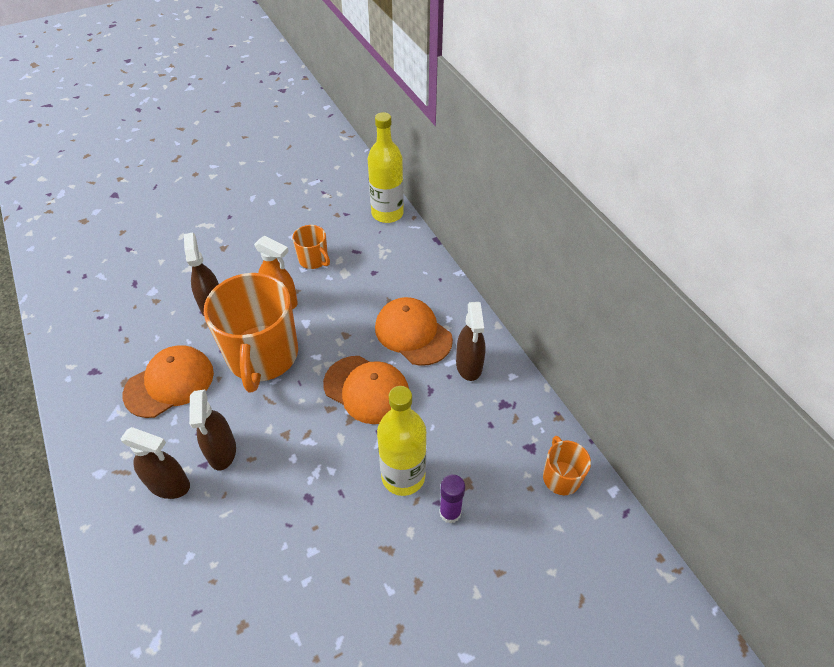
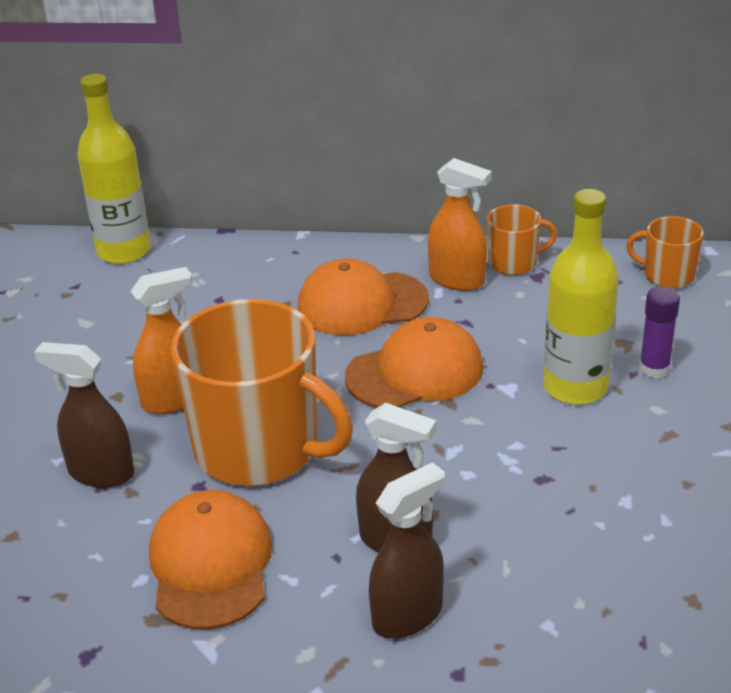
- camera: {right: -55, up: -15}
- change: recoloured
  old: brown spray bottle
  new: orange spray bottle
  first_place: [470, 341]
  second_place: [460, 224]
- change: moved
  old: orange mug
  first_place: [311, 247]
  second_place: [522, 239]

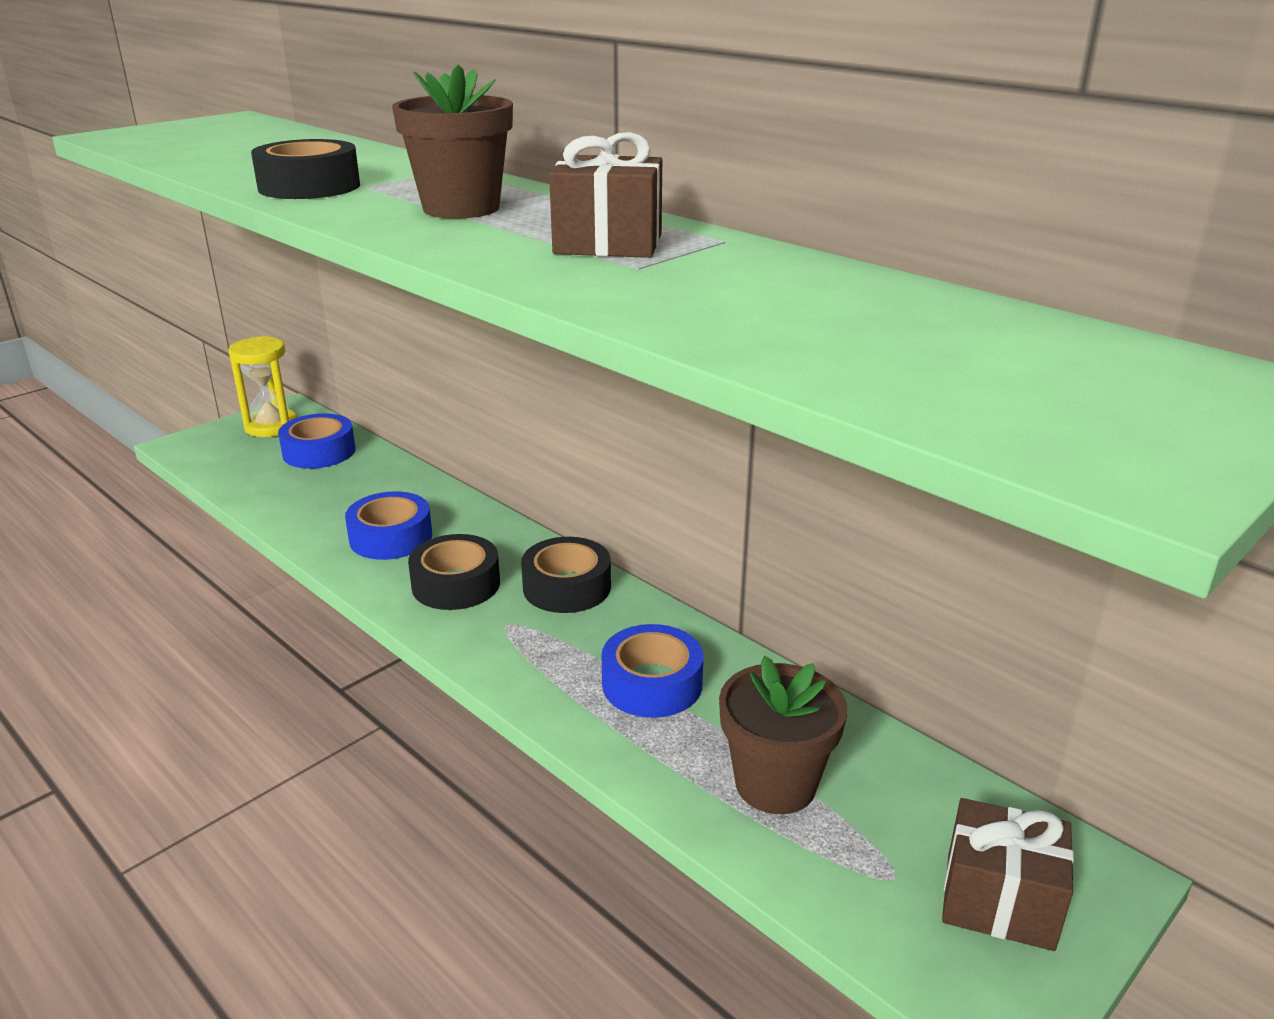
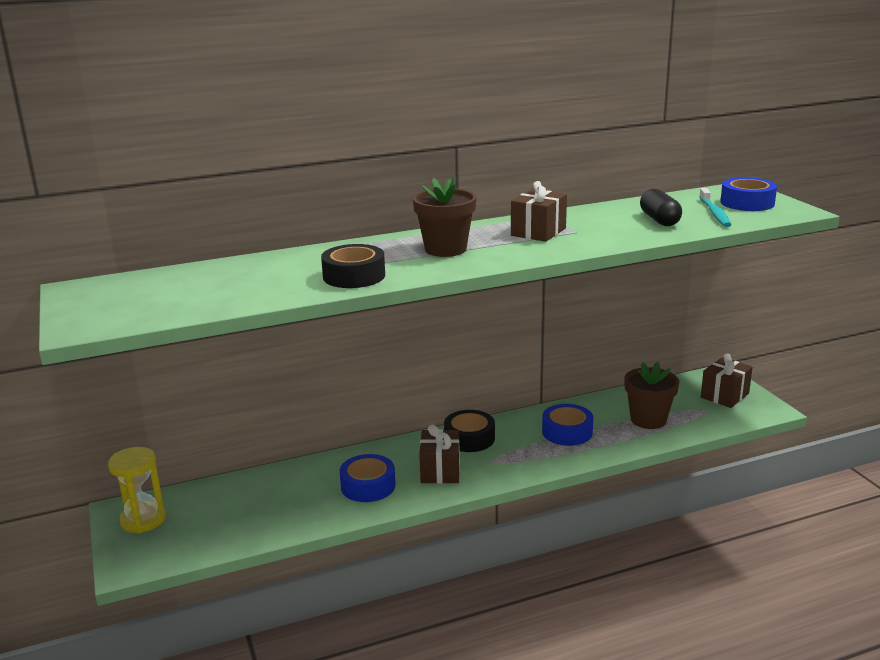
- camera: {right: -65, up: -5}
- change: replaced
  old: black tape
  new: brown gift
  first_place: [454, 572]
  second_place: [439, 454]
- change: added
  new: black capsule
  second_place: [661, 207]
- change: added
  new: turquoise toothbrush
  second_place: [715, 207]
- change: moved
  old: blue tape
  first_place: [316, 441]
  second_place: [748, 194]

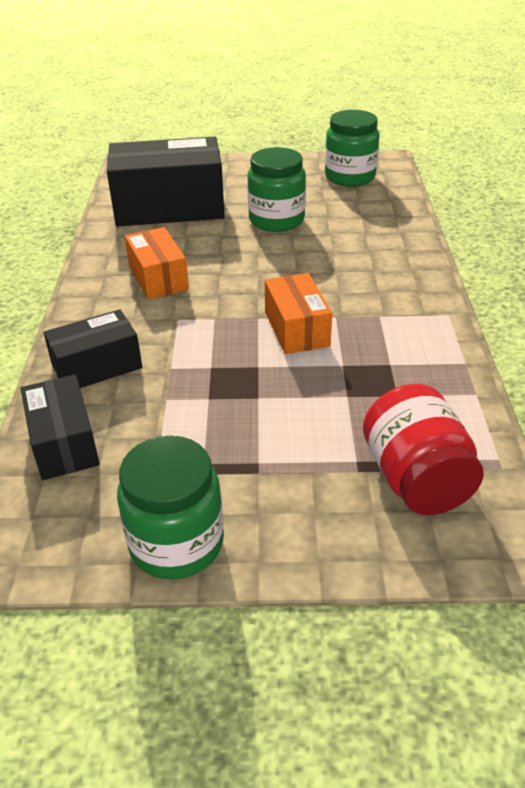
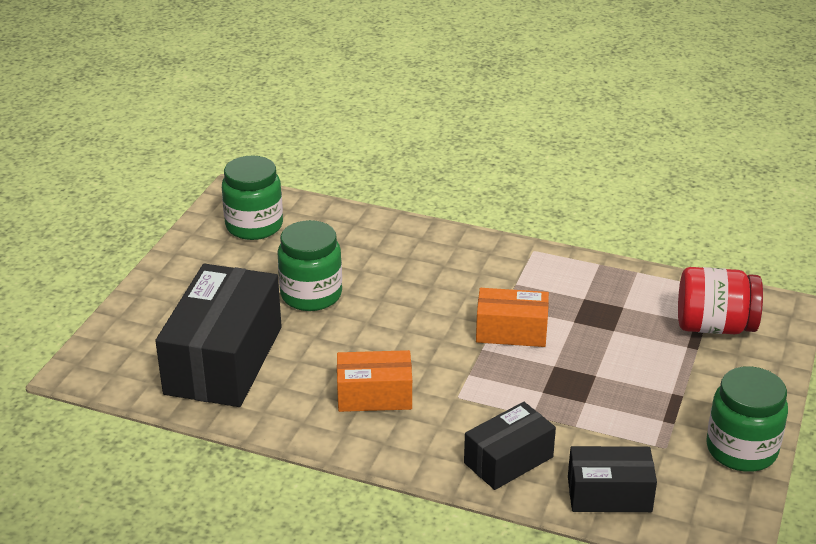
- camera: {right: -70, up: -5}
- change: turned
  old: black box
  first_place: [92, 348]
  second_place: [510, 446]
  degrees: 60

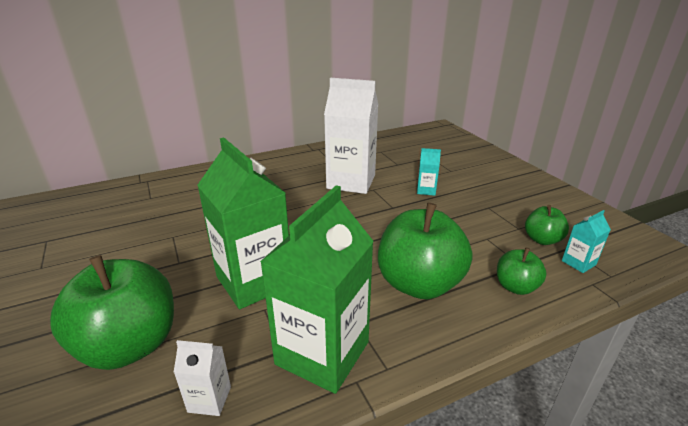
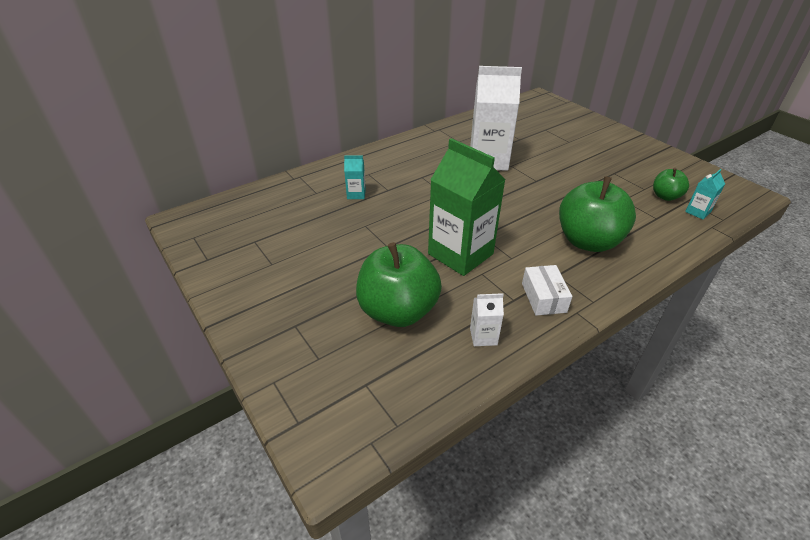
- camera: {right: -10, up: 10}
- change: moved
  old: turquoise carton
  first_place: [429, 172]
  second_place: [355, 177]
- change: replaced
  old: green carton
  new: white box
  first_place: [317, 289]
  second_place: [547, 290]
- change: removed
  old: green apple
  first_place: [521, 271]

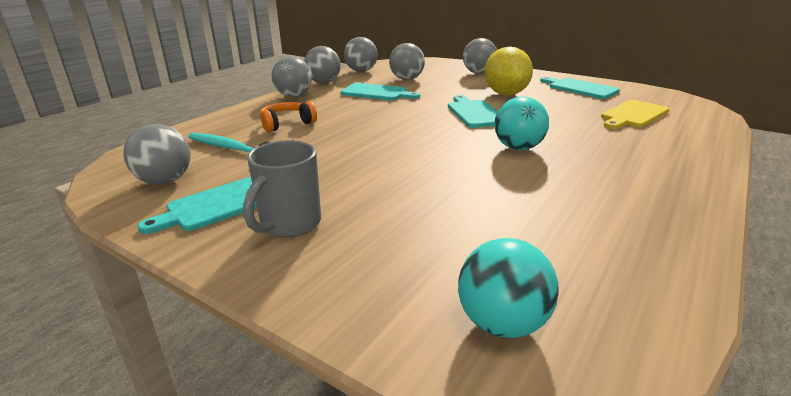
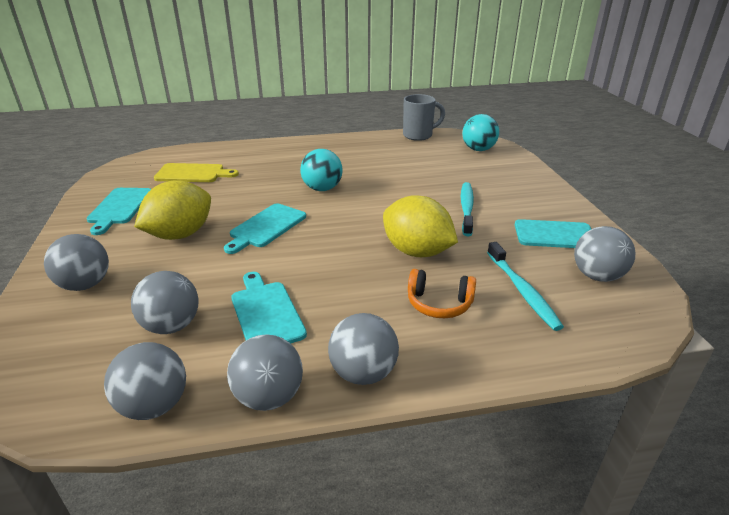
- camera: {right: -135, up: 5}
- change: added
  new: yellow lemon
  second_place: [420, 226]
- change: moved
  old: grey mug
  first_place: [282, 189]
  second_place: [424, 117]
- change: added
  new: turquoise toothbrush
  second_place: [467, 209]

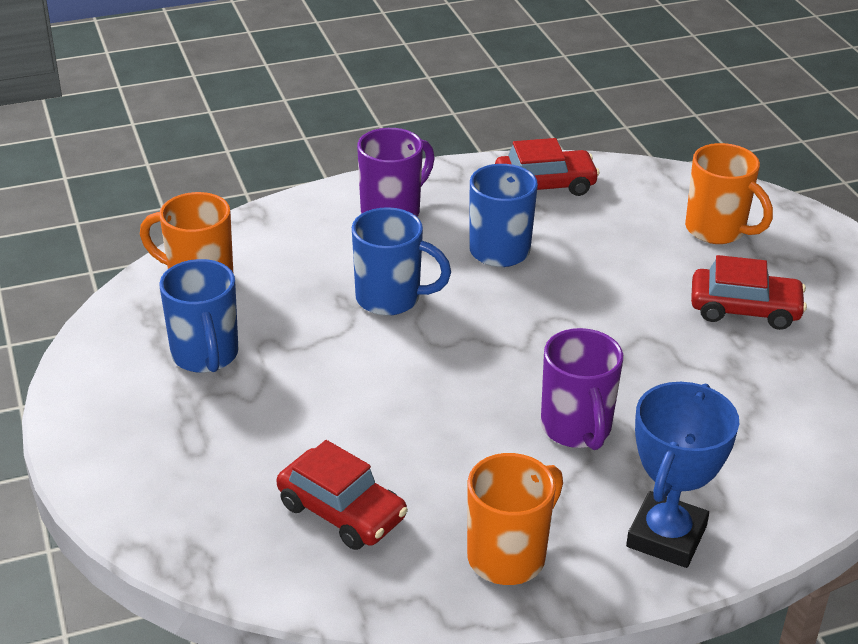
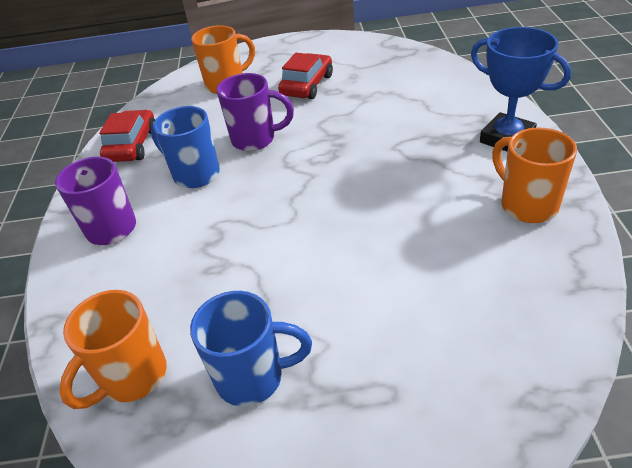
- camera: {right: -70, up: 5}
- change: moved
  old: purple mug
  first_place: [582, 389]
  second_place: [255, 112]
- change: removed
  old: red car
  first_place: [342, 495]
- change: removed
  old: blue mug
  first_place: [401, 261]

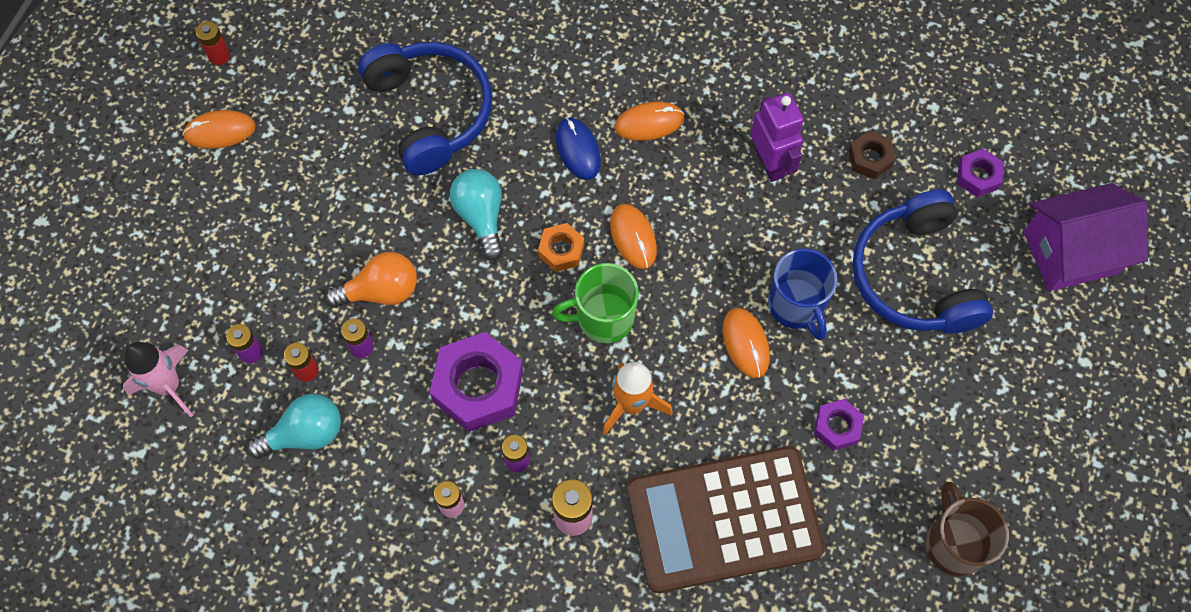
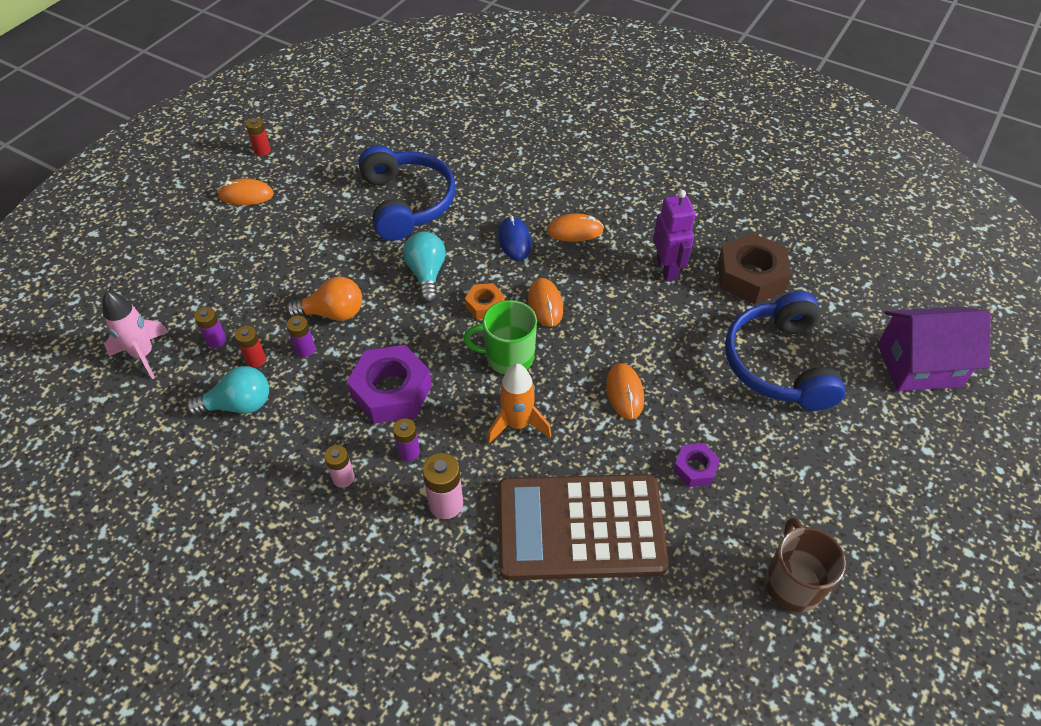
- camera: {right: 10, up: -15}
- change: resized
  old: brown nut
  first_place: [872, 155]
  second_place: [754, 268]
  factor: 1.91
- change: removed
  old: blue mug
  first_place: [803, 294]
- change: removed
  old: purple nut
  first_place: [980, 173]

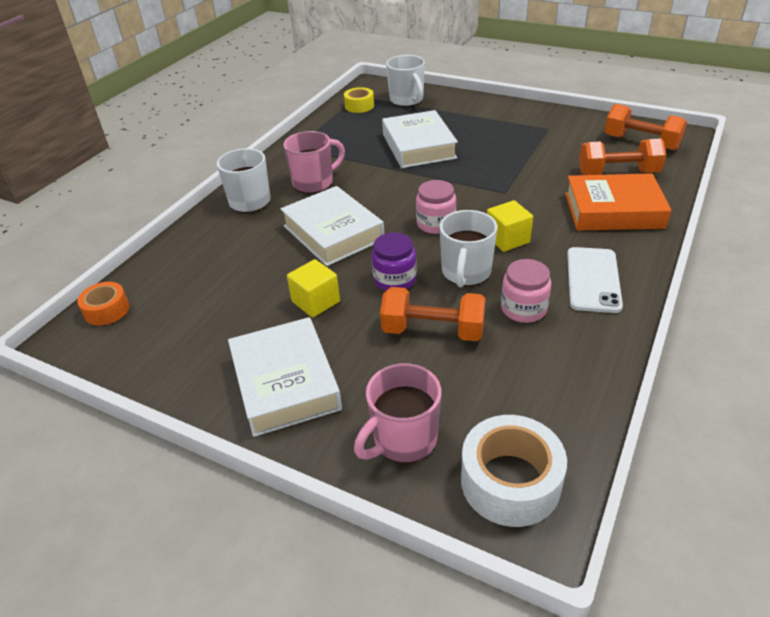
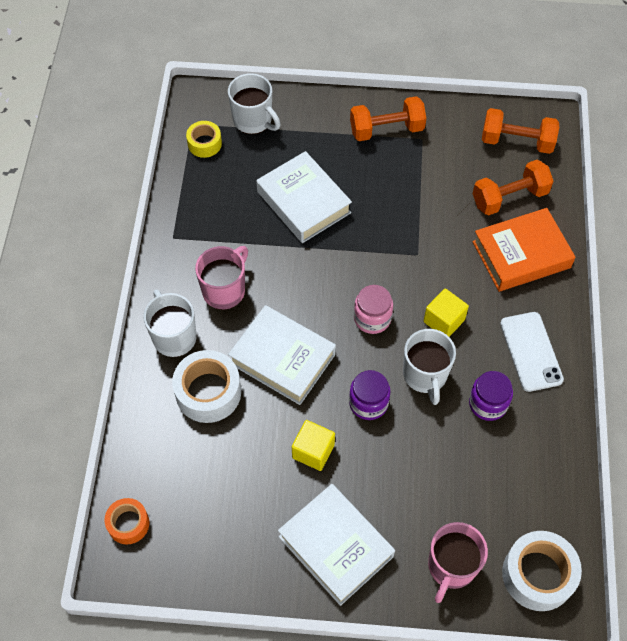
- camera: {right: -25, up: 20}
- change: added
  new: white tape
  second_place: [206, 386]
- change: moved
  old: orange dumbbell
  first_place: [432, 314]
  second_place: [388, 118]
- change: recoloured
  old: pink jar
  new: purple jar
  first_place: [526, 291]
  second_place: [491, 396]

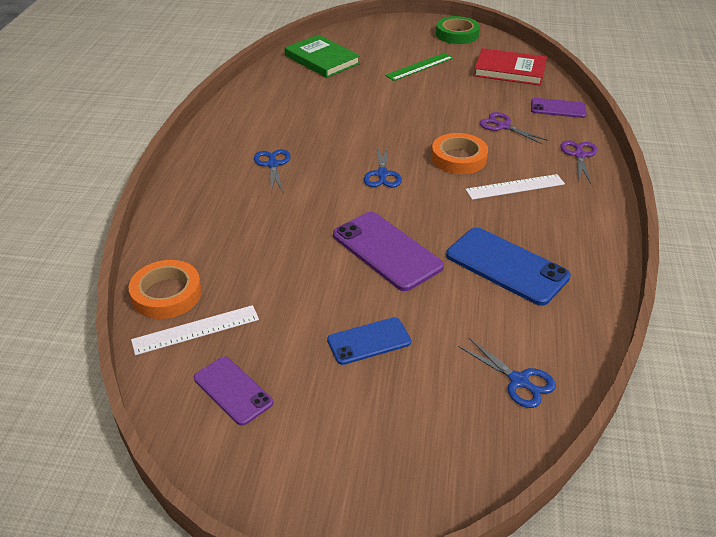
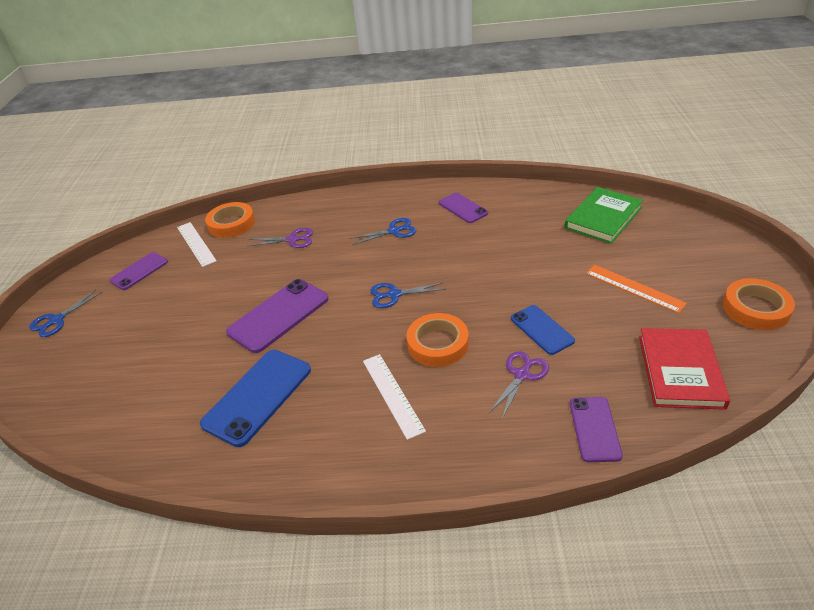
- camera: {right: 85, up: 0}
- change: moved
  old: blue scissors
  first_place: [507, 373]
  second_place: [66, 313]
- change: moved
  old: purple scissors
  first_place: [579, 162]
  second_place: [280, 238]
- change: added
  new: purple phone
  second_place: [463, 208]
- change: moved
  old: blue phone
  first_place: [369, 341]
  second_place: [543, 330]
- change: recoloured
  old: green ruler
  new: orange ruler
  first_place: [419, 67]
  second_place: [636, 289]
- change: recoloured
  old: green tape
  new: orange tape
  first_place: [458, 30]
  second_place: [759, 304]

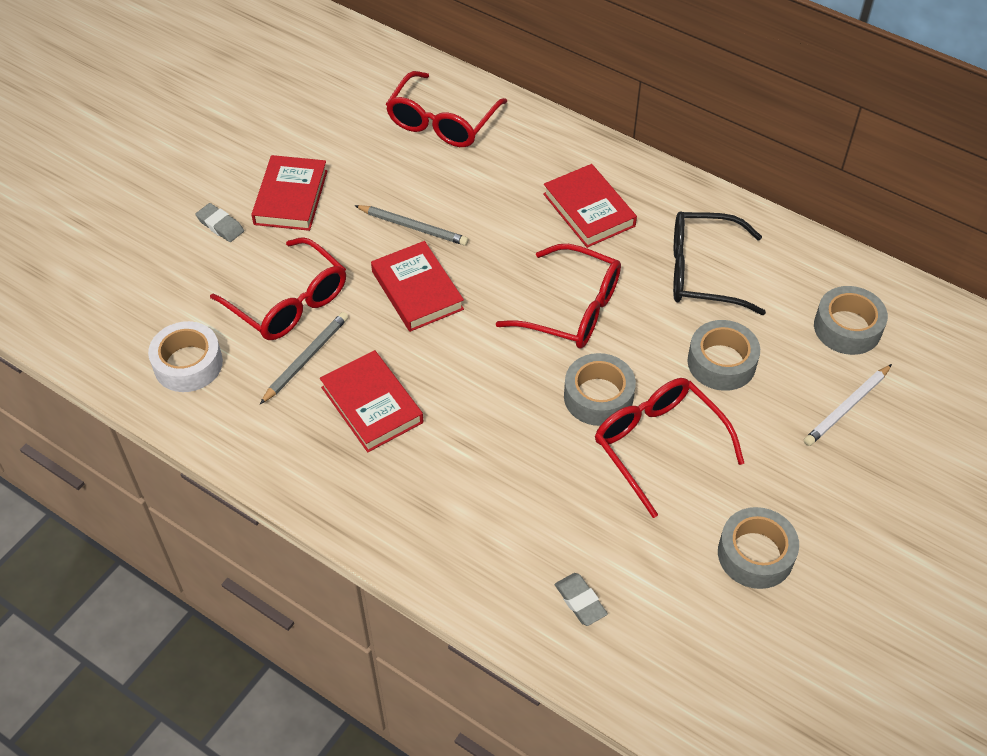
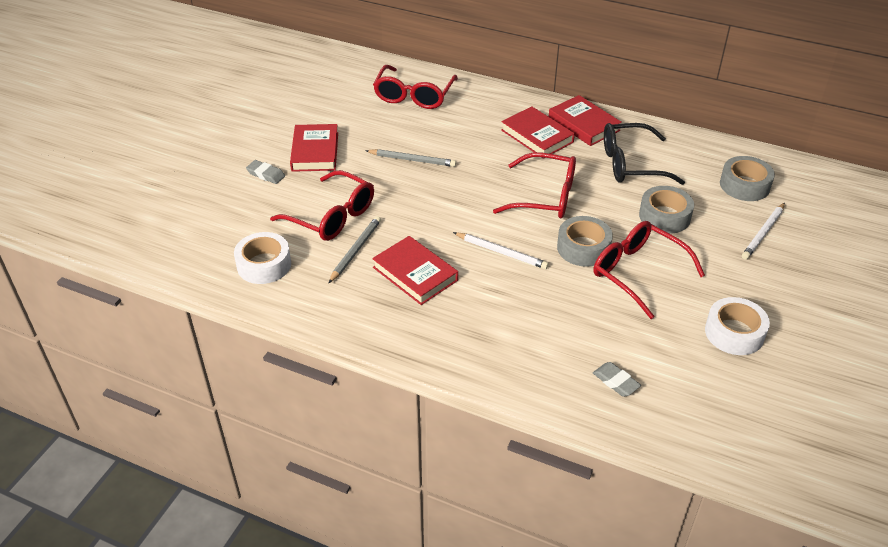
- camera: {right: -10, up: -10}
- change: added
  new: white pencil
  second_place: [501, 250]
- change: moved
  old: red book
  first_place: [417, 286]
  second_place: [585, 120]
- change: recoloured
  old: grey tape
  new: white tape
  first_place: [758, 548]
  second_place: [737, 326]

